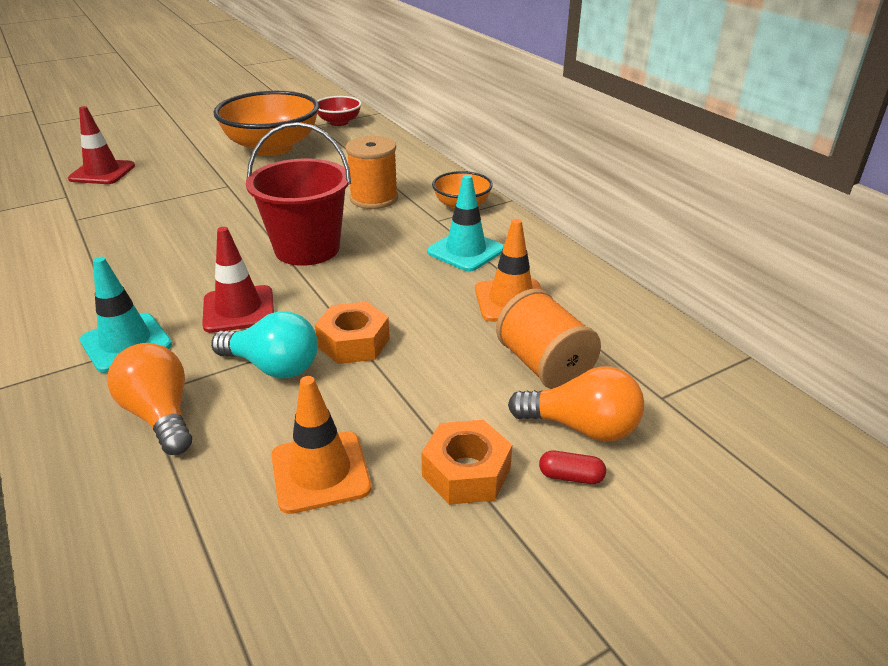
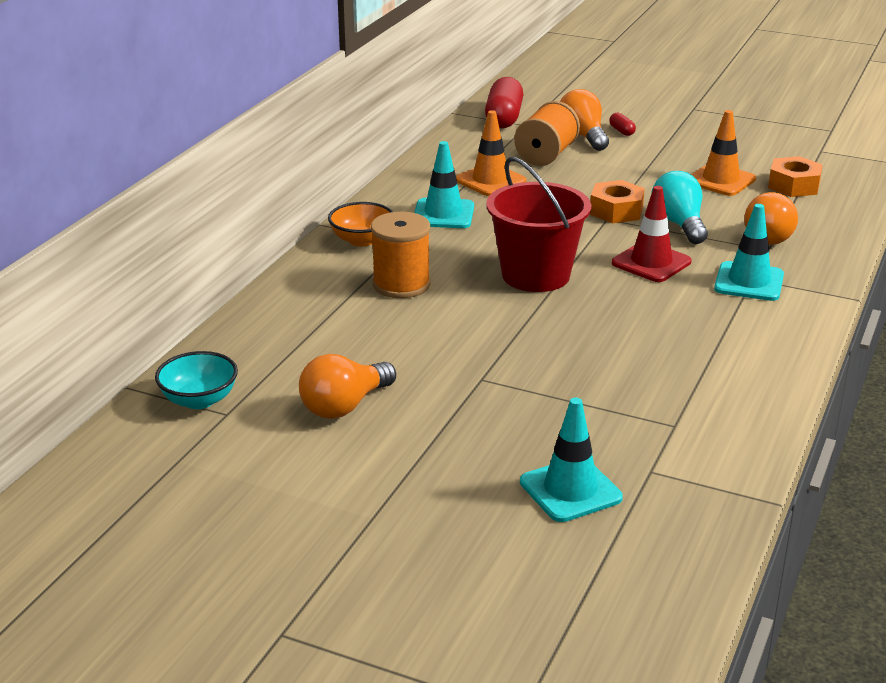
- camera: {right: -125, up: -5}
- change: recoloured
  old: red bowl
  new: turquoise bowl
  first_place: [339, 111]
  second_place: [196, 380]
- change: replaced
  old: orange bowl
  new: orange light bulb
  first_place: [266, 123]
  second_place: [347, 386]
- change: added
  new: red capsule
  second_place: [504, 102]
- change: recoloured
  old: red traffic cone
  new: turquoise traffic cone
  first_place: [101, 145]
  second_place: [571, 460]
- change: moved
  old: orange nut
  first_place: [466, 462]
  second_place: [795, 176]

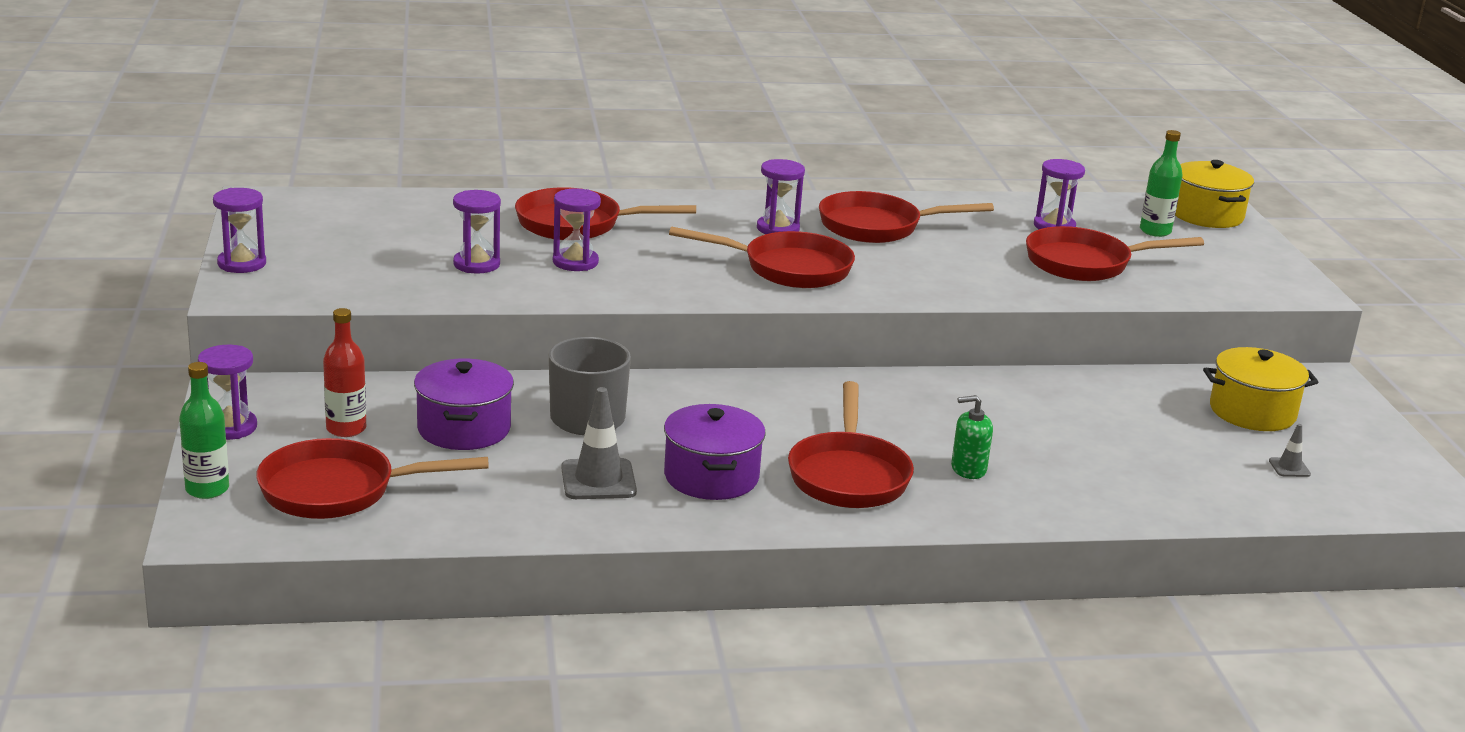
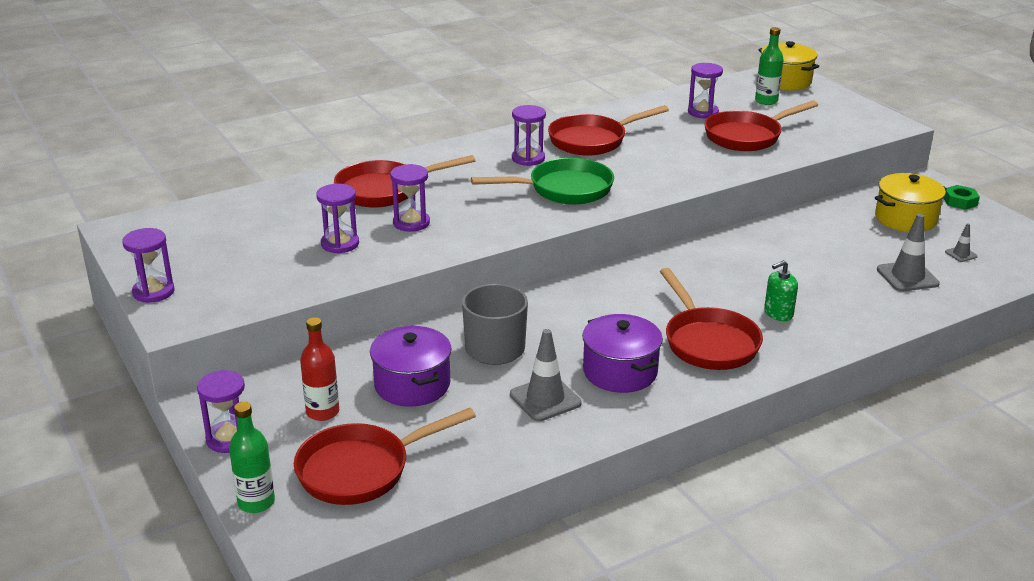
- camera: {right: -20, up: 5}
- change: recoloured
  old: red pan
  new: green pan
  first_place: [762, 257]
  second_place: [542, 181]
- change: added
  new: grey traffic cone
  second_place: [908, 253]
- change: added
  new: green nut
  second_place: [961, 197]

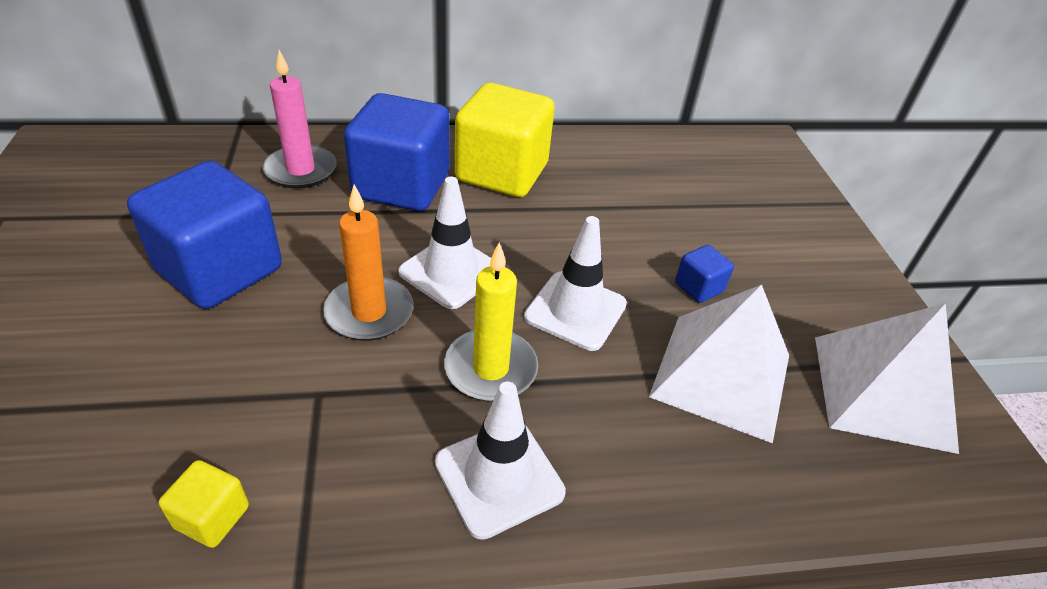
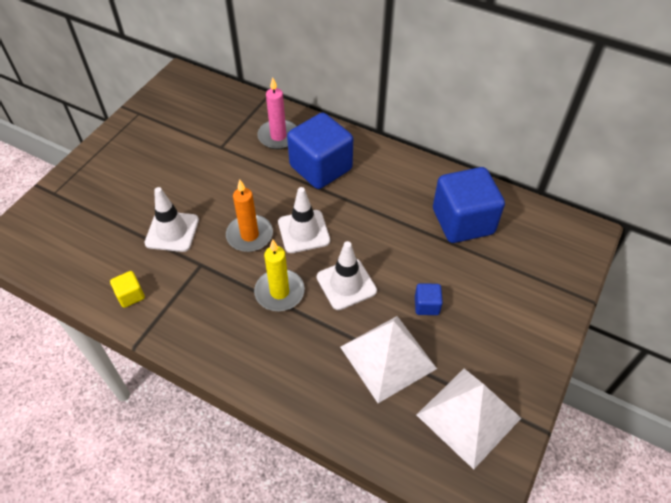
- camera: {right: 40, up: 10}
- change: moved
  old: white traffic cone
  first_place: [500, 461]
  second_place: [172, 219]
- change: moved
  old: blue cube
  first_place: [204, 235]
  second_place: [469, 205]
- change: removed
  old: yellow cube
  first_place: [505, 140]

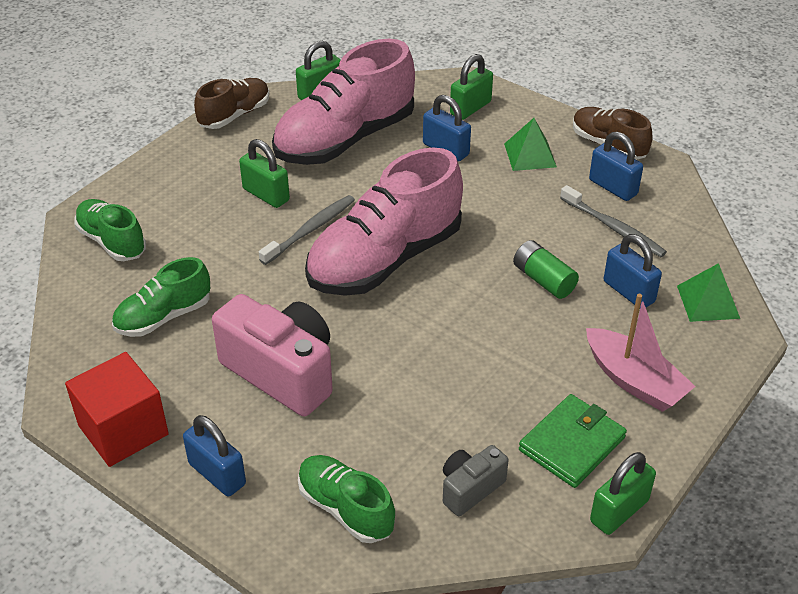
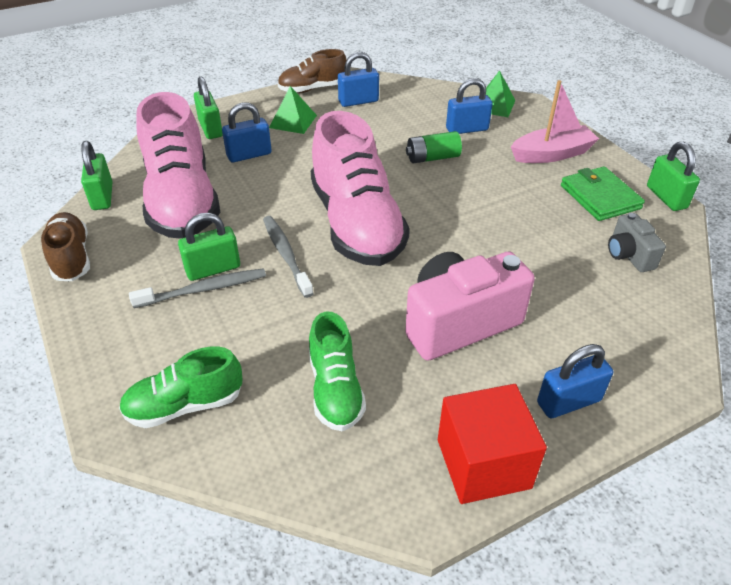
- camera: {right: -65, up: 0}
- change: moved
  old: grey toothbrush
  first_place: [613, 221]
  second_place: [197, 288]
- change: removed
  old: green shoe
  first_place: [346, 499]

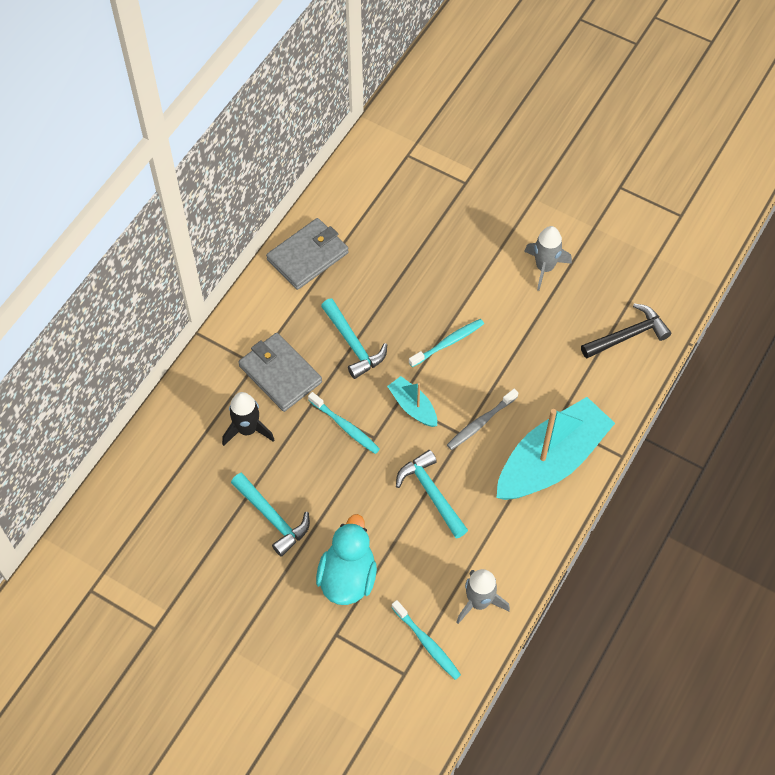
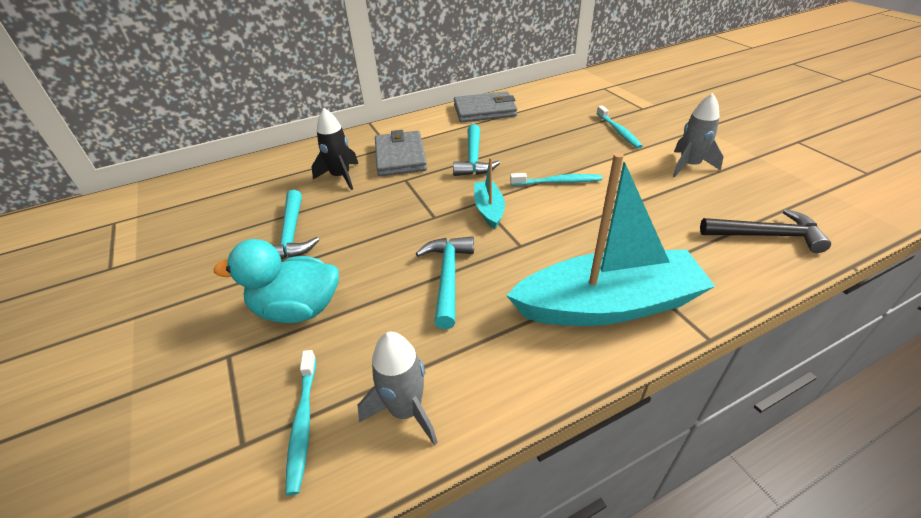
- camera: {right: 35, up: -20}
- change: turned
  old: turquoise duck
  first_place: [346, 559]
  second_place: [276, 281]
  degrees: -135
- change: moved
  old: turquoise toothbrush
  first_place: [344, 423]
  second_place: [619, 127]
- change: removed
  old: grey toothbrush
  first_place: [482, 419]

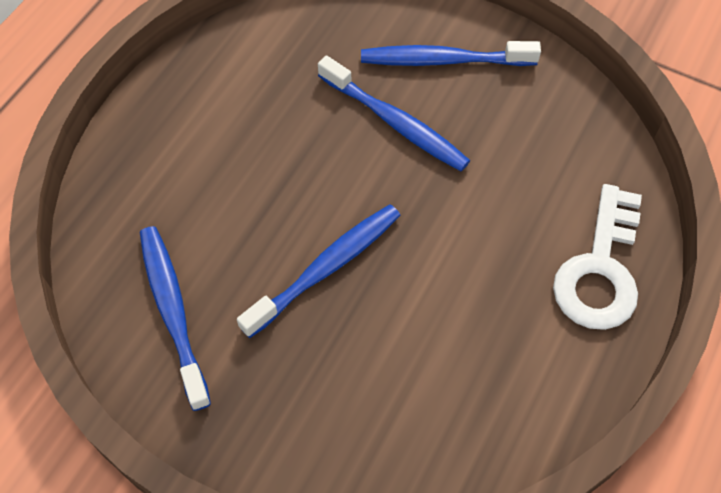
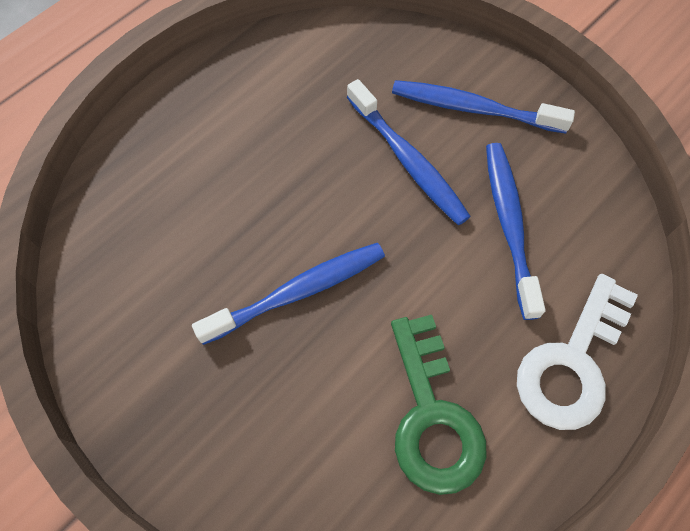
- camera: {right: 15, up: 5}
- change: added
  new: green key
  second_place: [438, 405]
- change: moved
  old: blue toothbrush
  first_place: [175, 318]
  second_place: [516, 231]

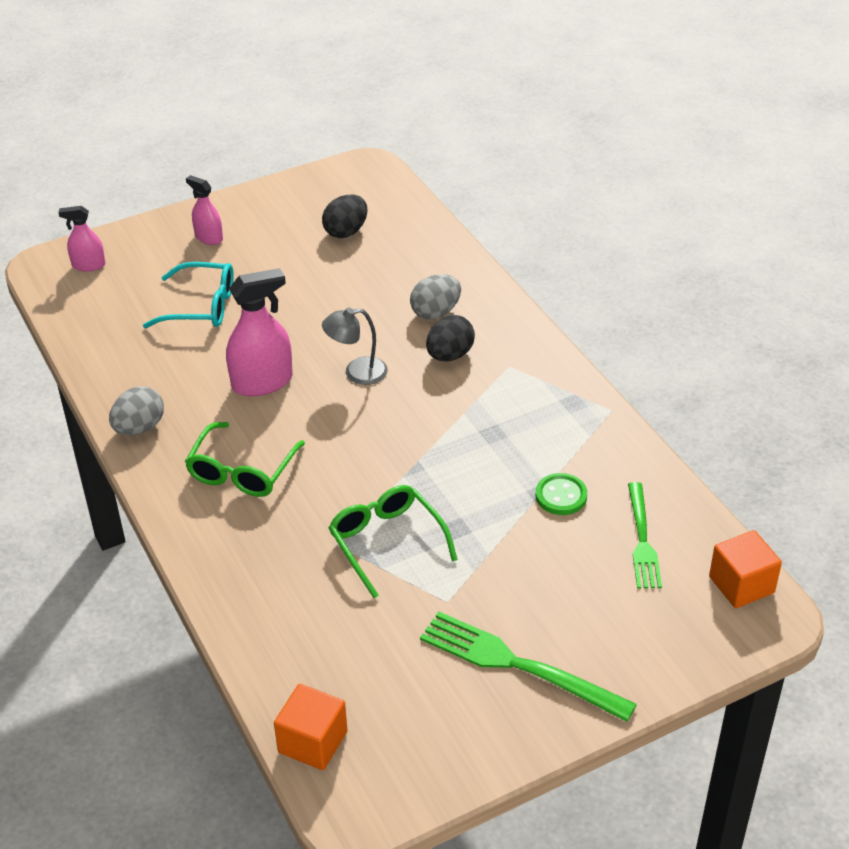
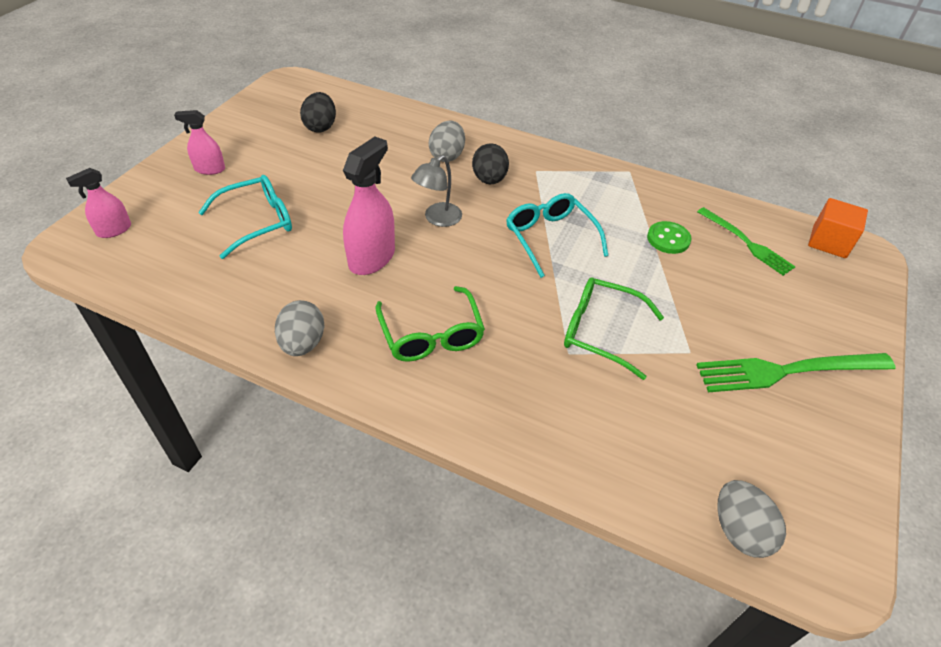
- camera: {right: -40, up: 5}
- change: added
  new: turquoise glasses
  second_place: [557, 235]
- change: replaced
  old: orange cube
  new: grey egg
  first_place: [310, 727]
  second_place: [751, 519]

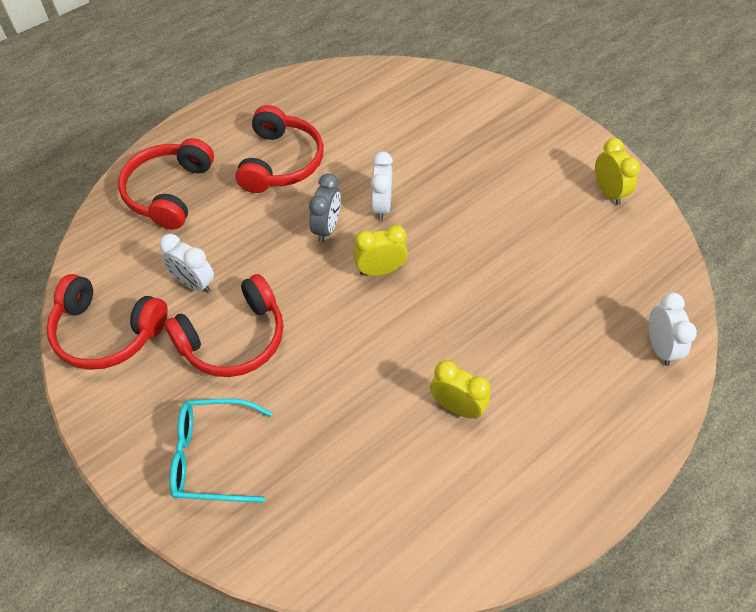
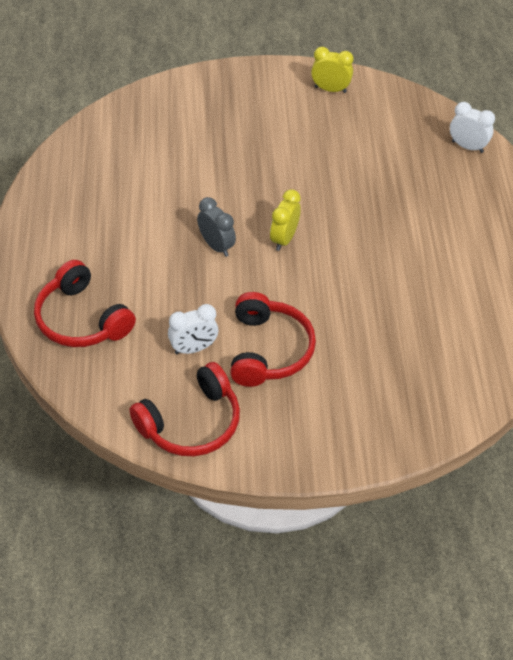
- camera: {right: -55, up: -5}
- change: removed
  old: turquoise glasses
  first_place: [221, 450]
- change: removed
  old: red headphones
  first_place: [279, 149]
- change: removed
  old: white clock
  first_place: [382, 186]
- change: removed
  old: yellow clock
  first_place: [460, 389]

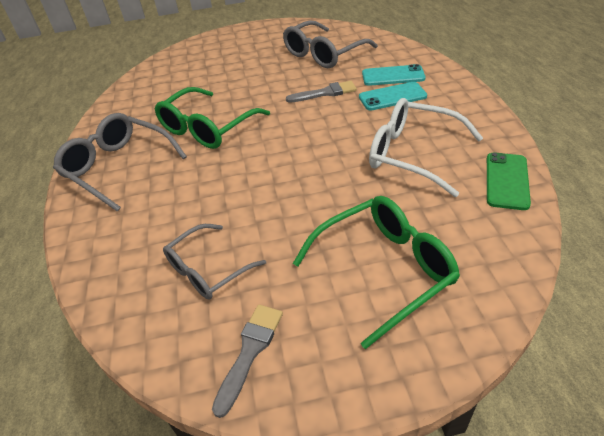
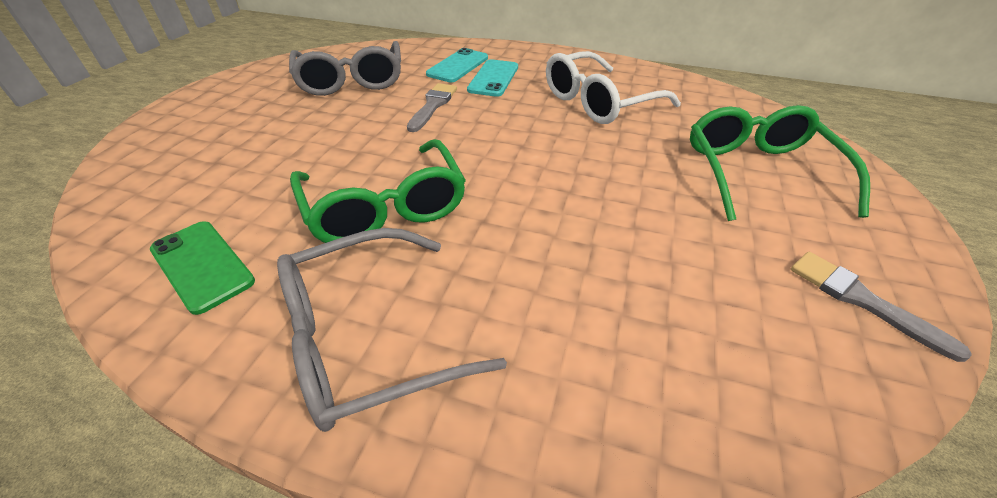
- camera: {right: -65, up: 0}
- change: moved
  old: green phone
  first_place: [509, 181]
  second_place: [202, 268]
- change: removed
  old: grey glasses
  first_place: [214, 262]

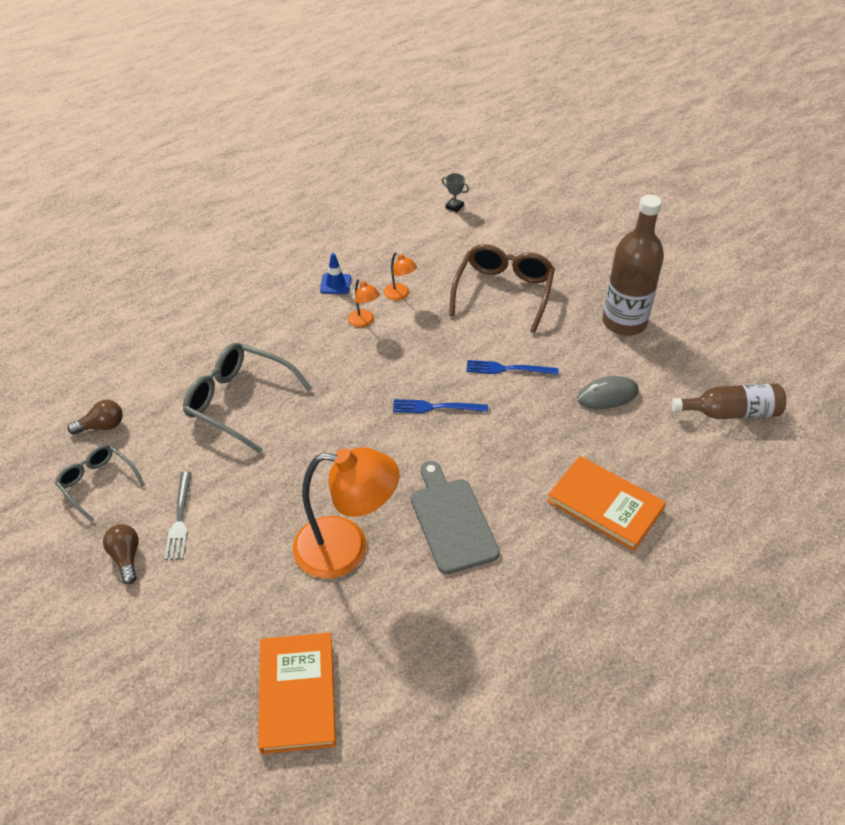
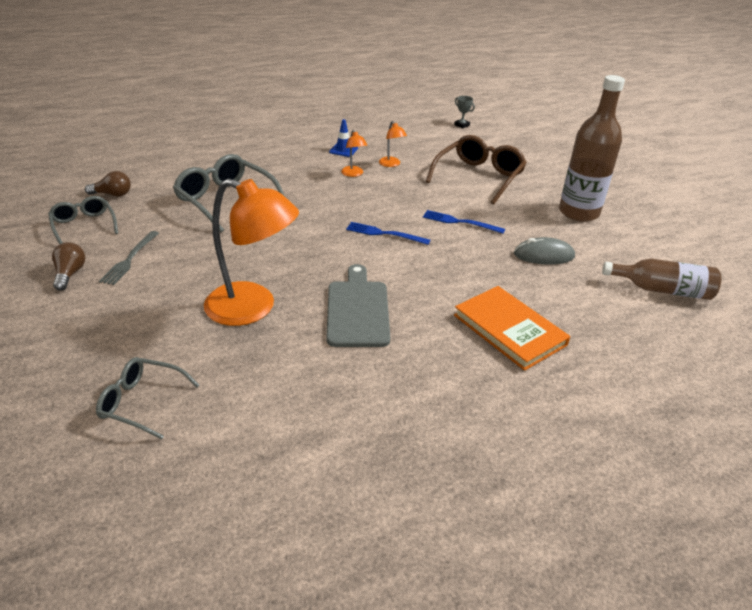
- camera: {right: 15, up: -10}
- change: replaced
  old: orange book
  new: grey glasses
  first_place: [297, 693]
  second_place: [148, 398]

